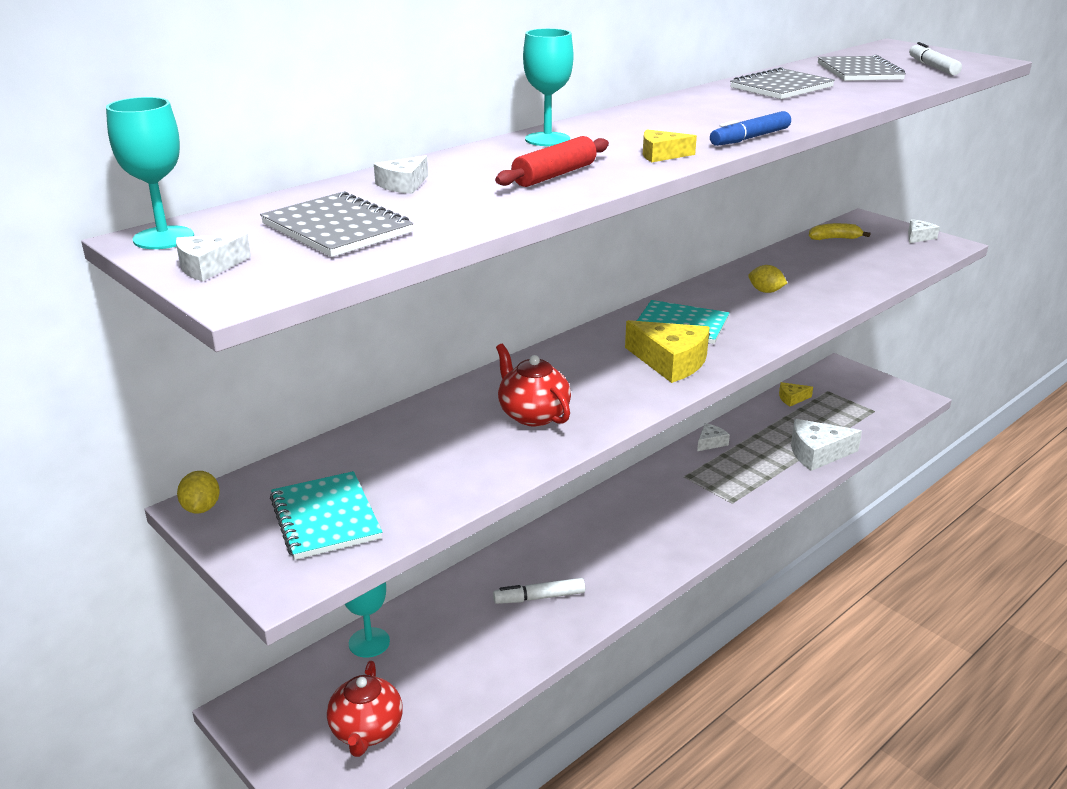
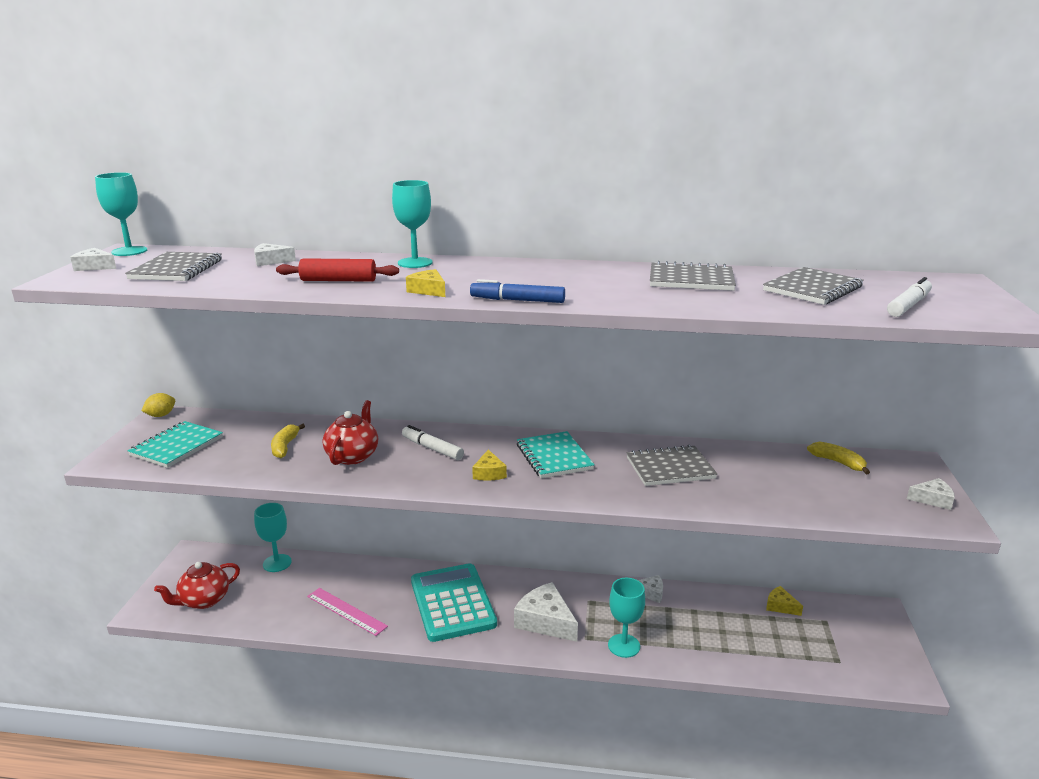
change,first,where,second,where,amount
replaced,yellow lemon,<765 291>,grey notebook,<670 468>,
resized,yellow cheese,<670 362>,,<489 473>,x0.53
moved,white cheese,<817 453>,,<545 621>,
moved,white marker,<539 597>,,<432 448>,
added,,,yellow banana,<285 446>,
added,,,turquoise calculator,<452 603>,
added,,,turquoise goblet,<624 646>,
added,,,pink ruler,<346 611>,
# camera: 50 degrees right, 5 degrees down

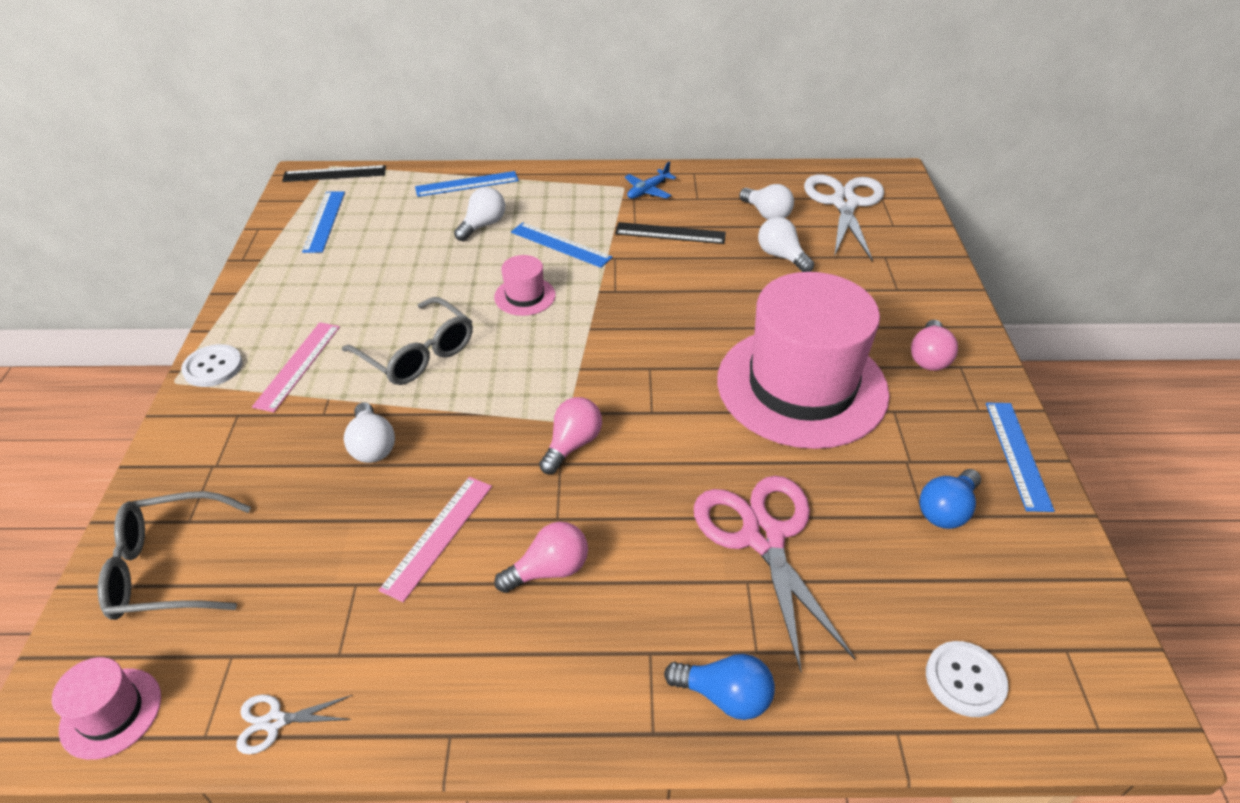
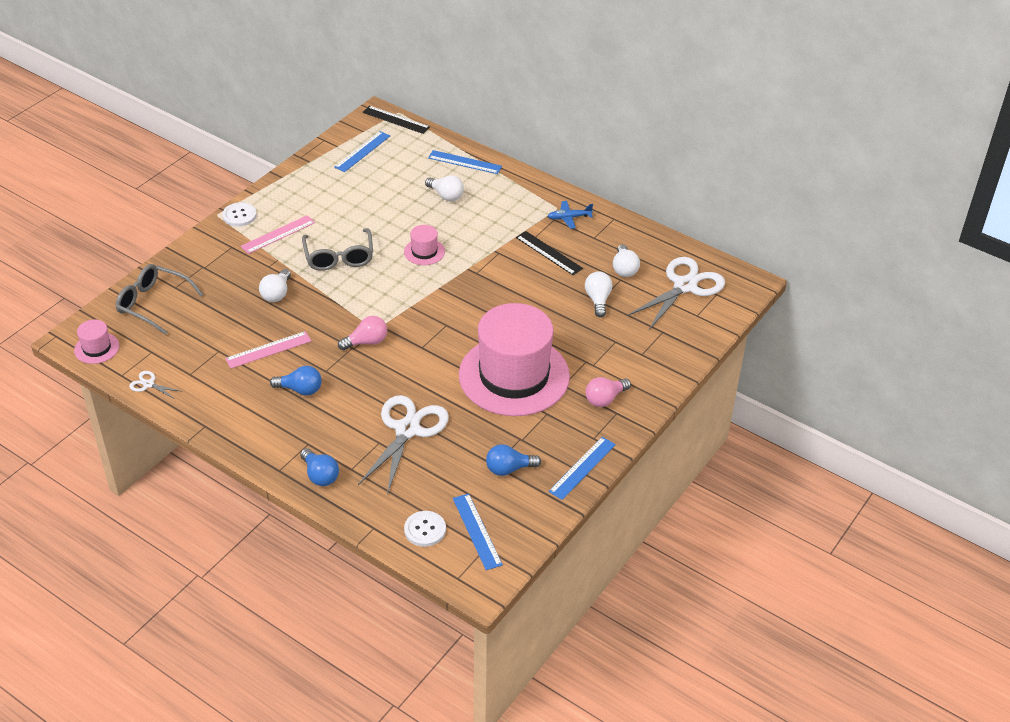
change,first,where,second,where,amount
turned,white light bulb,<483 225>,,<446 195>,60 degrees clockwise
moved,blue ruler,<561 244>,,<477 531>,
recoloured,pink scissors,<763 537>,white scissors,<407 430>,
recoloured,pink light bulb,<549 570>,blue light bulb,<300 389>,
# camera: 35 degrees right, 0 degrees up

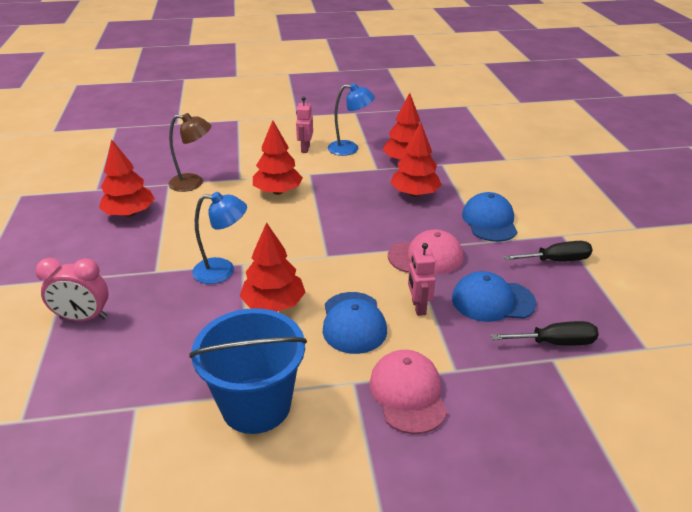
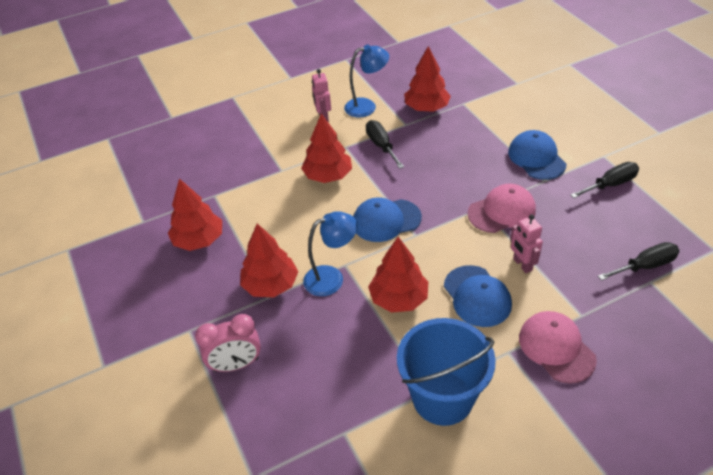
change,first,where,second,where,amount
removed,brown lamp,<193 183>,,,
moved,red tree,<414 194>,,<270 285>,
moved,blue cap,<492 301>,,<386 220>,
added,,,black screwdriver,<381 146>,
# camera: 15 degrees left, 10 degrees up

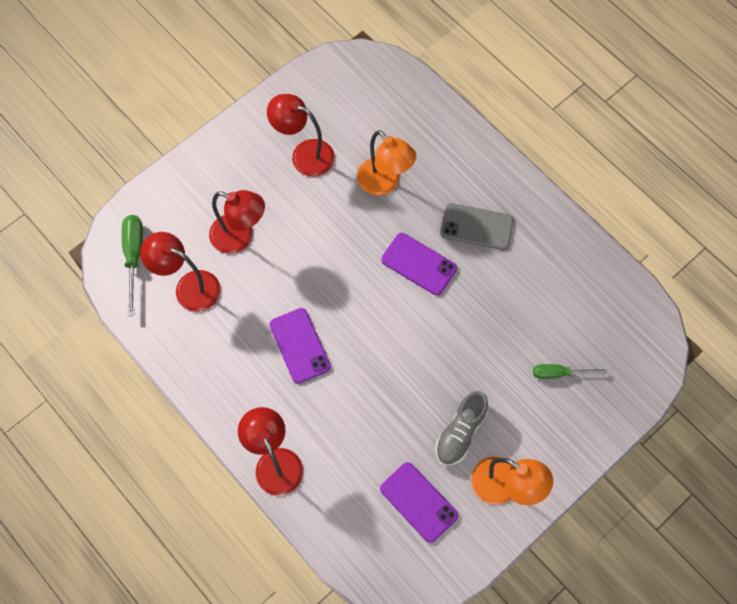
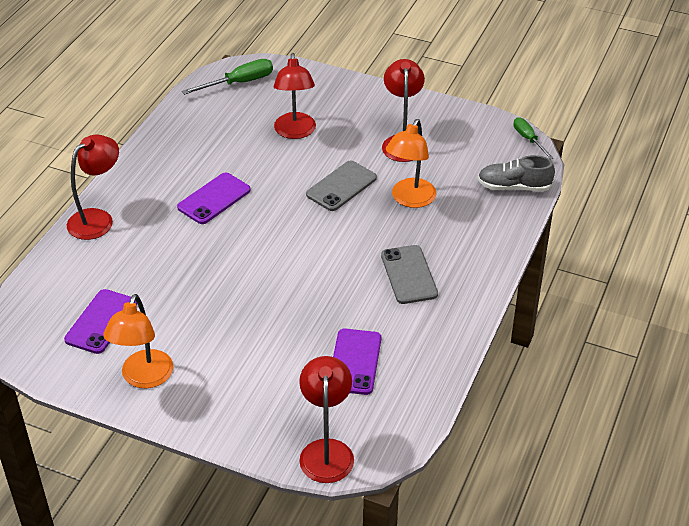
change,first,where,second,where,amount
moved,red lamp,<189 287>,,<326 451>,
moved,purple phone,<418 264>,,<354 362>,
moved,green screwdriver,<559 373>,,<528 139>,
moved,grey shoe,<460 432>,,<514 187>,
added,,,grey phone,<341 186>,
# camera: 65 degrees right, 25 degrees down

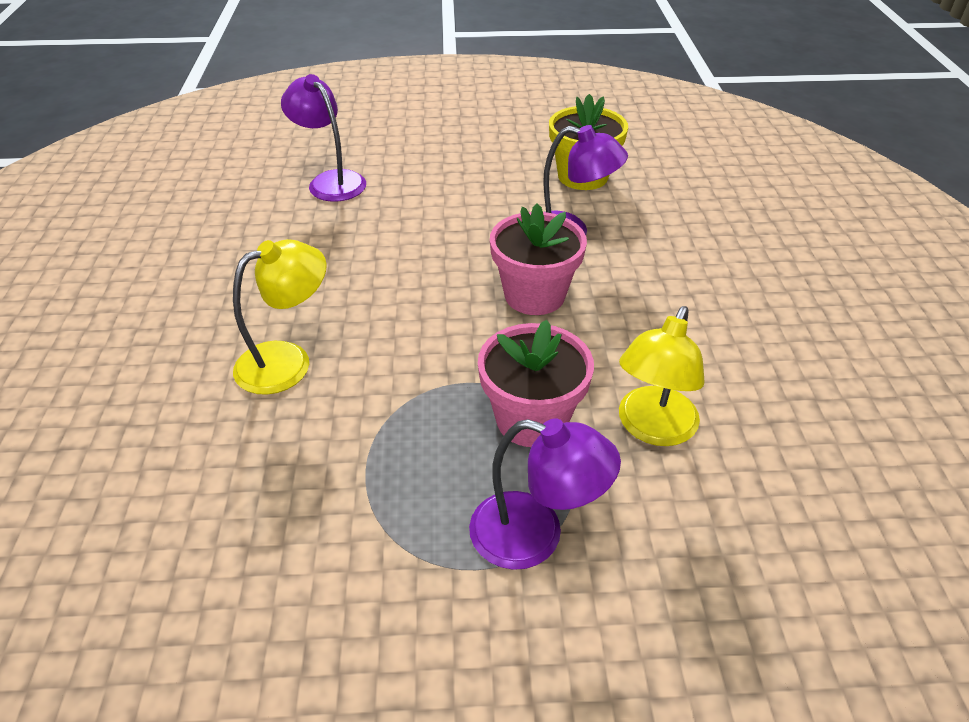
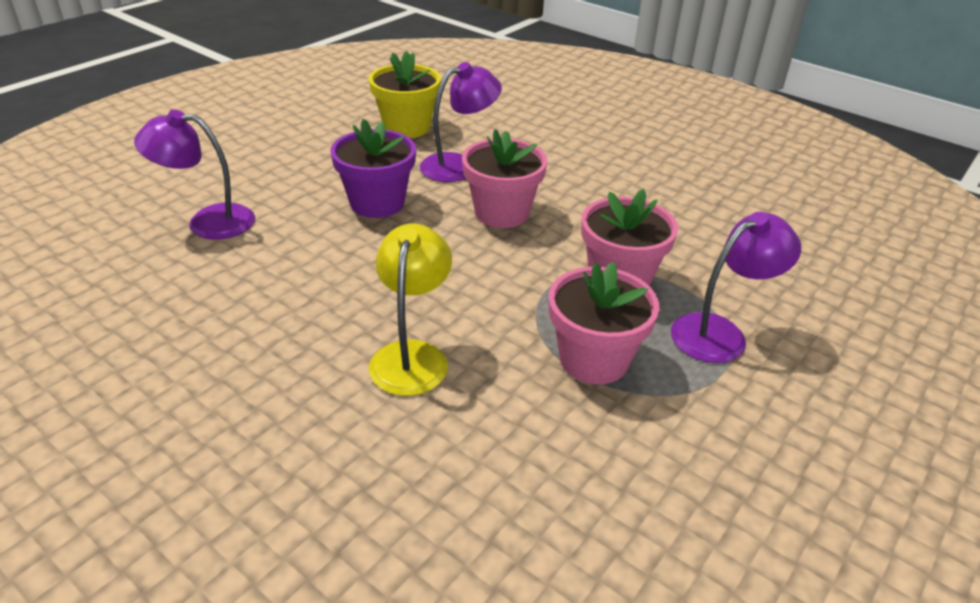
change,first,where,second,where,amount
removed,yellow lamp,<652 428>,,,
added,,,purple flower pot,<377 203>,
added,,,pink flower pot,<593 359>,
# camera: 50 degrees left, 5 degrees down

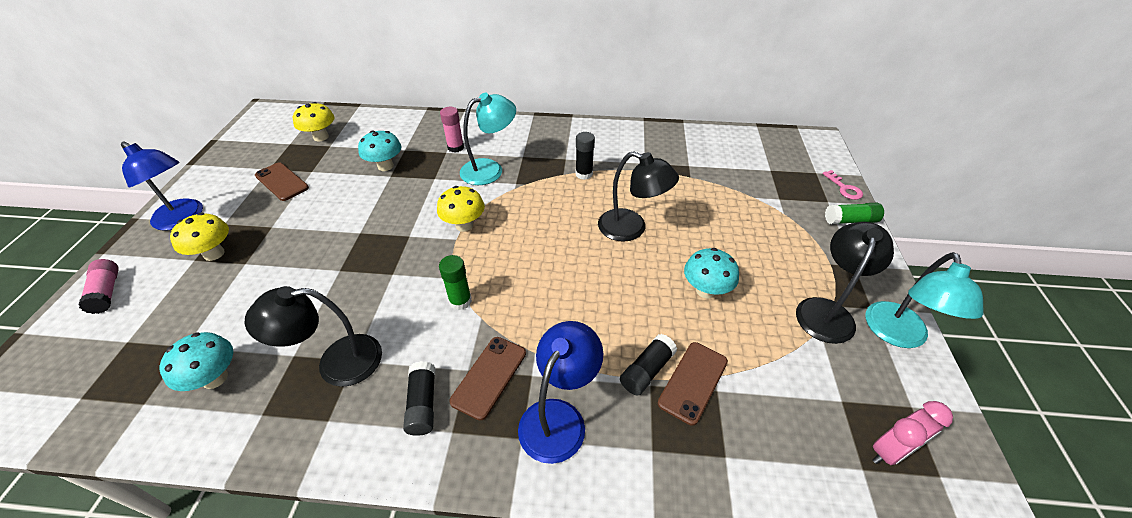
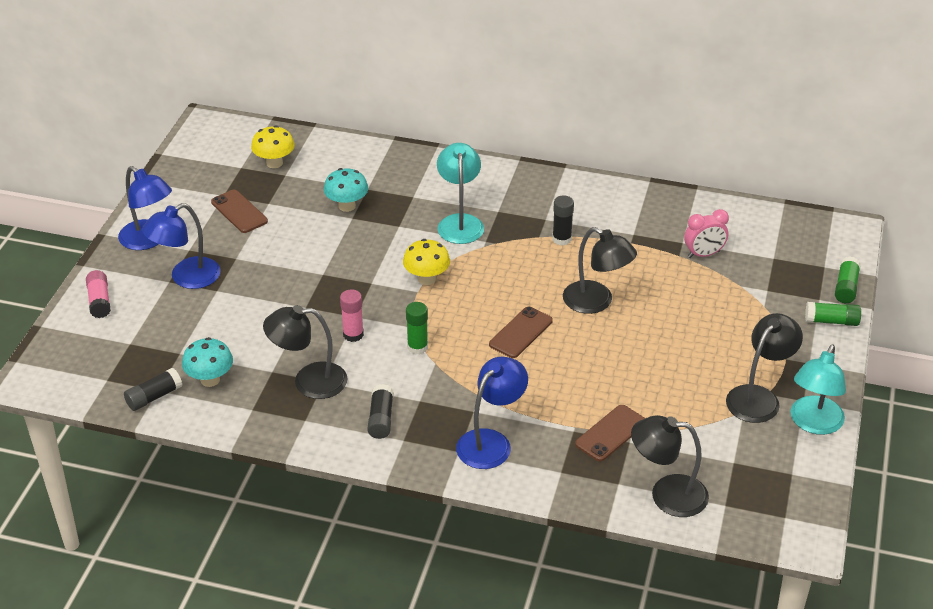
change,first,where,second,where,amount
turned,turquoise lamp,<490 169>,,<460 222>,75 degrees counterclockwise
moved,pink glue stick,<455 147>,,<353 334>,
replaced,pink key,<844 188>,green glue stick,<846 287>,
replaced,yellow mushroom,<214 254>,blue lamp,<186 278>,
removed,turquoise mushroom,<705 290>,,,
moved,black glue stick,<647 370>,,<154 397>,
moved,brown phone,<489 377>,,<521 333>,
moved,pink clock,<890 451>,,<703 254>,
added,,,black lamp,<667 494>,
# camera: 10 degrees right, 5 degrees down

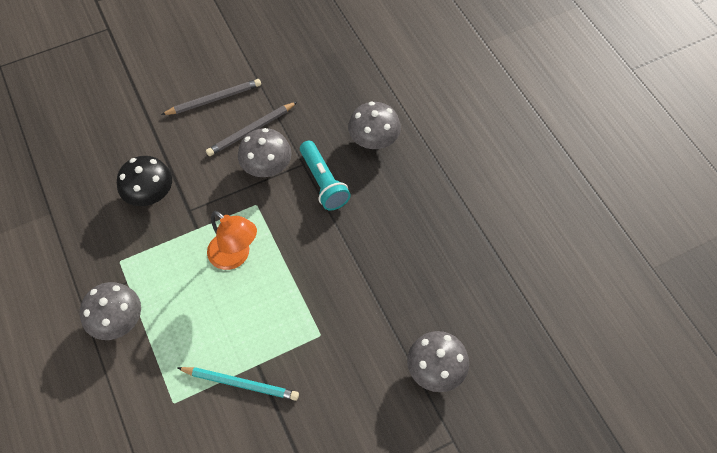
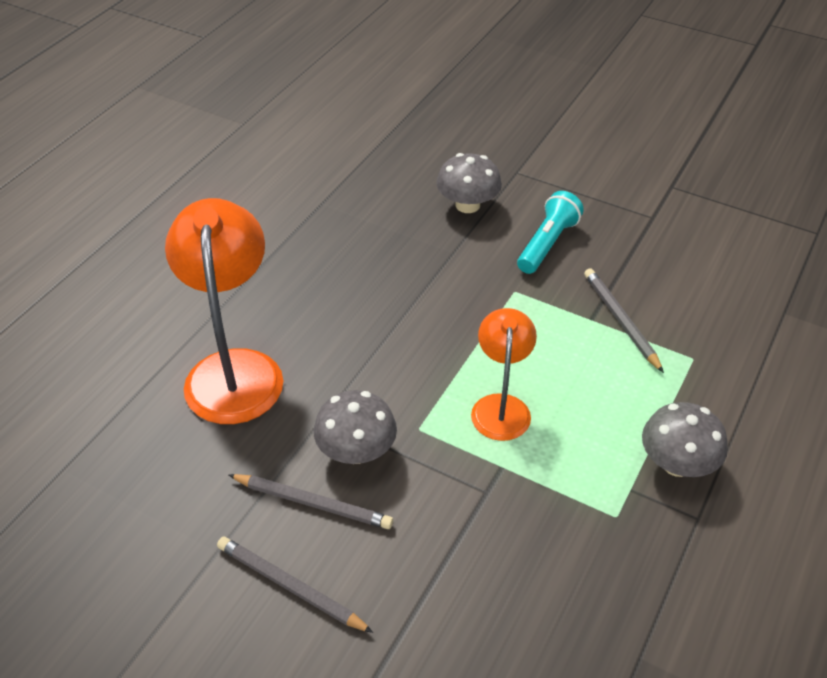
change,first,where,second,where,amount
replaced,grey mushroom,<374 140>,orange lamp,<234 369>,
moved,turquoise flashlight,<323 182>,,<547 244>,
removed,black mushroom,<150 194>,,,
recoloured,turquoise pencil,<240 384>,grey pencil,<621 321>,
# camera: 125 degrees left, 15 degrees down

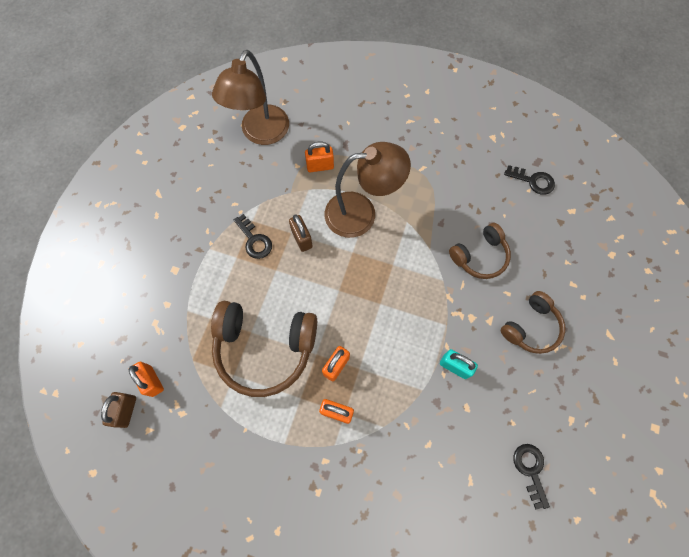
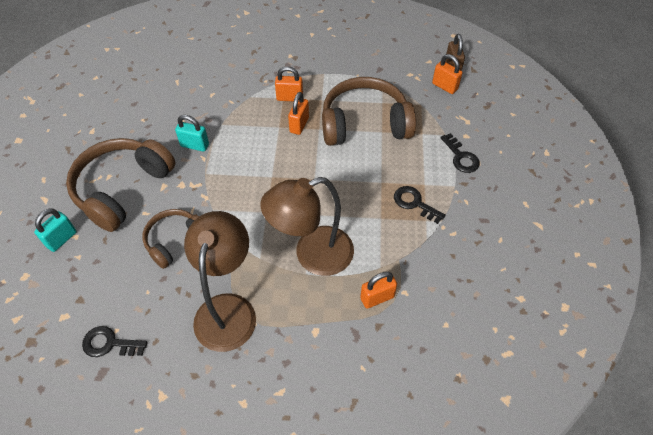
change,first,where,second,where,amount
moved,brown lamp,<261 134>,,<228 309>,
removed,brown padlock,<302 239>,,,
resized,brown headphones,<531 327>,,<122 189>,x1.70
moved,black key,<530 470>,,<461 157>,
added,,,turquoise padlock,<61 239>,
# camera: 165 degrees right, 15 degrees down

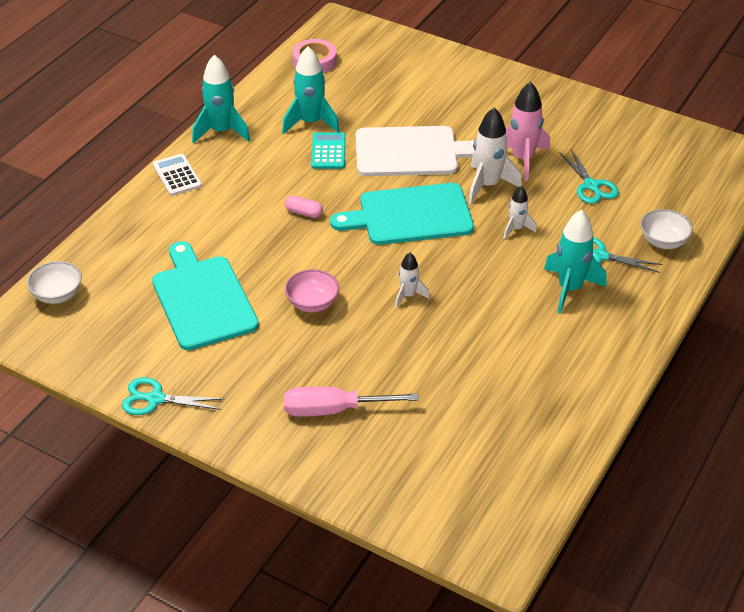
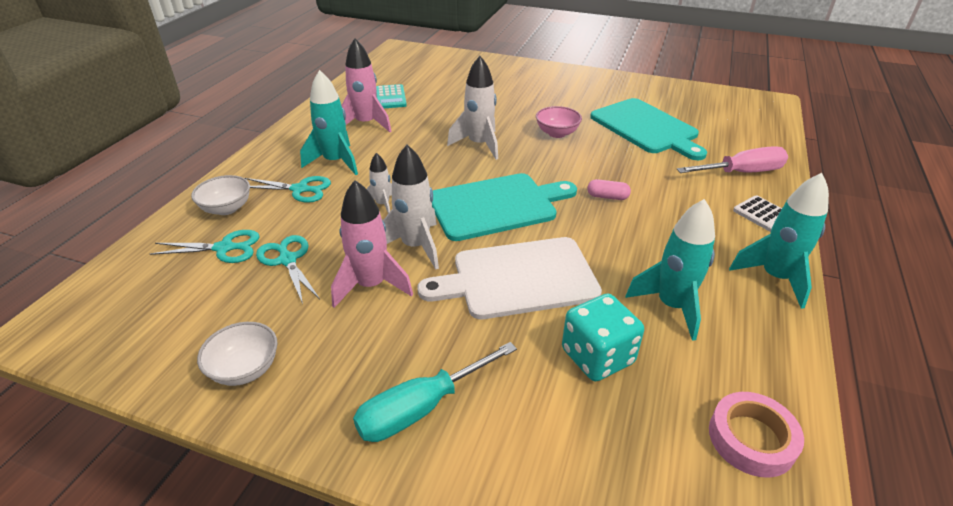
change,first,where,second,where,amount
moved,turquoise calculator,<328 151>,,<390 97>,
resized,white rocket,<408 295>,,<479 145>,x1.77
moved,white bowl,<57 295>,,<245 369>,
moved,turquoise scissors,<156 399>,,<224 248>,
moved,pink screwdriver,<334 410>,,<741 172>,
added,,,pink rocket,<366 124>,
added,,,turquoise dice,<597 356>,
added,,,turquoise screwdriver,<422 407>,
# camera: 170 degrees right, 5 degrees down

